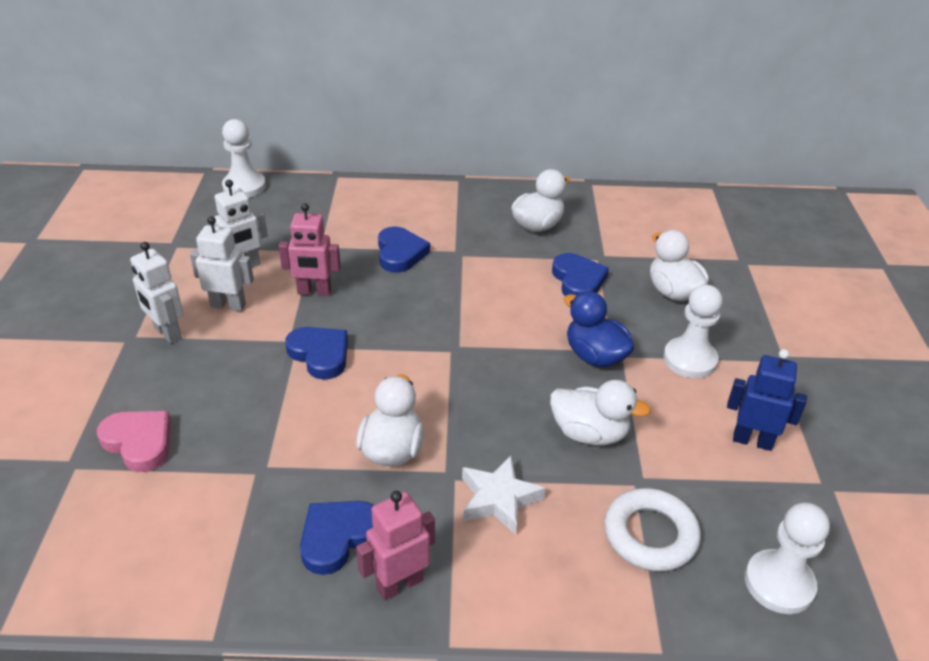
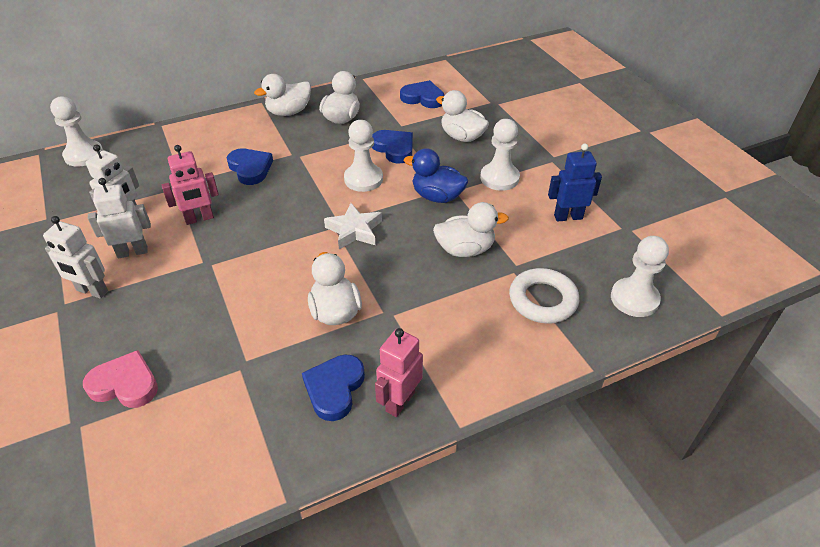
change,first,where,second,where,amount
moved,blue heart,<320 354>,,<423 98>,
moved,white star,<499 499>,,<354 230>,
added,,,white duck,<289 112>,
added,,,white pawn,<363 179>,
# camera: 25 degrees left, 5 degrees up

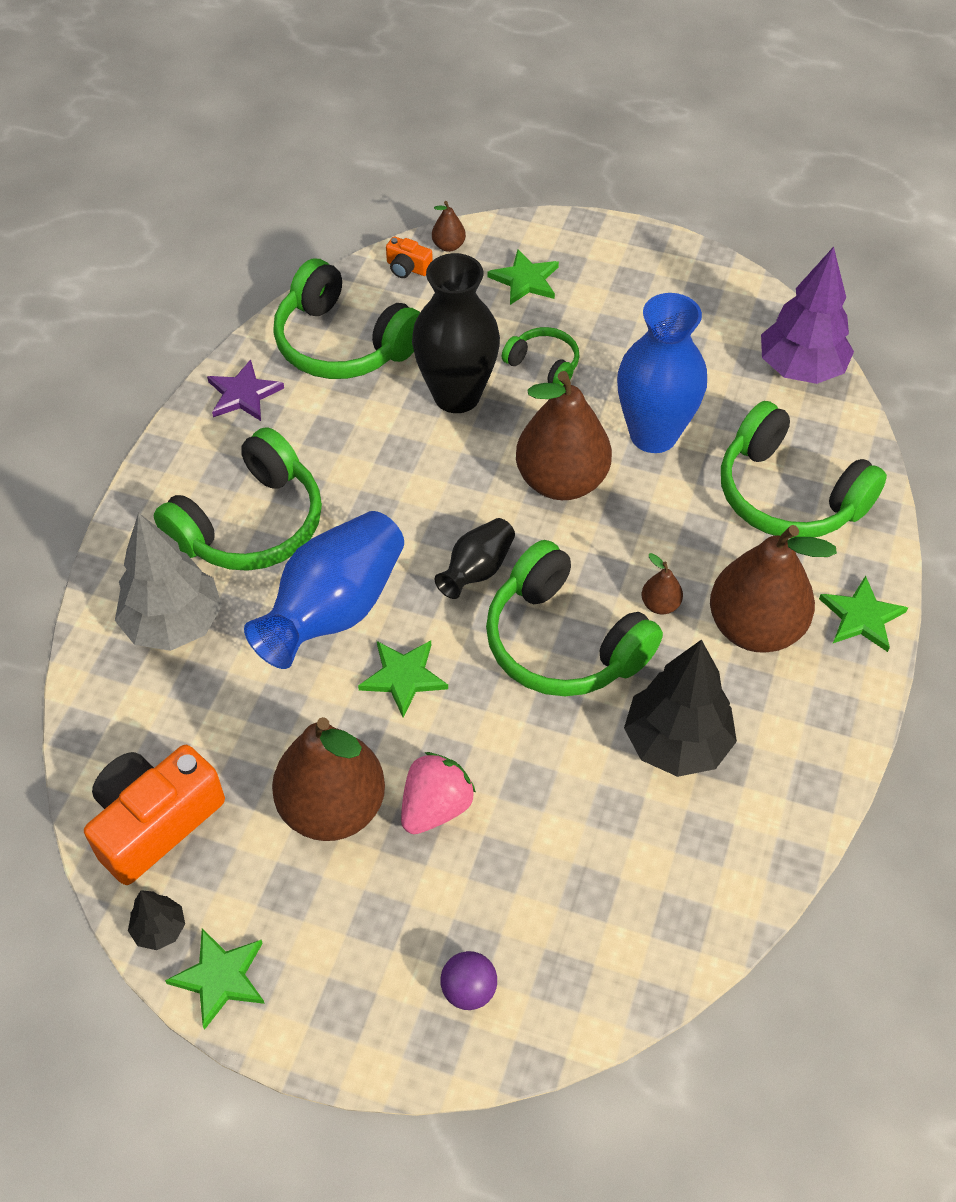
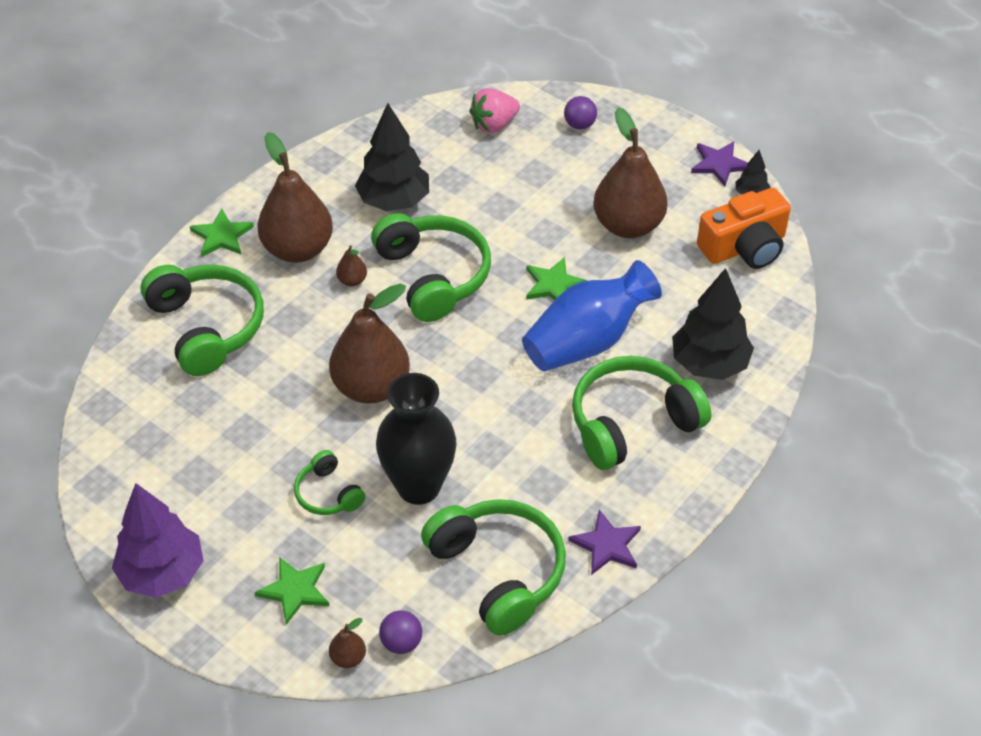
change,first,where,second,where,amount
replaced,orange camera,<407 268>,purple ball,<401 642>,
moved,purple tree,<800 369>,,<162 573>,
removed,blue vase,<653 435>,,,
recoloured,grey tree,<174 624>,black tree,<709 364>,
removed,black vase,<477 570>,,,
moved,pink strawberry,<436 807>,,<494 125>,
recoloured,green star,<220 977>,purple star,<719 164>,
# camera: 160 degrees left, 5 degrees down

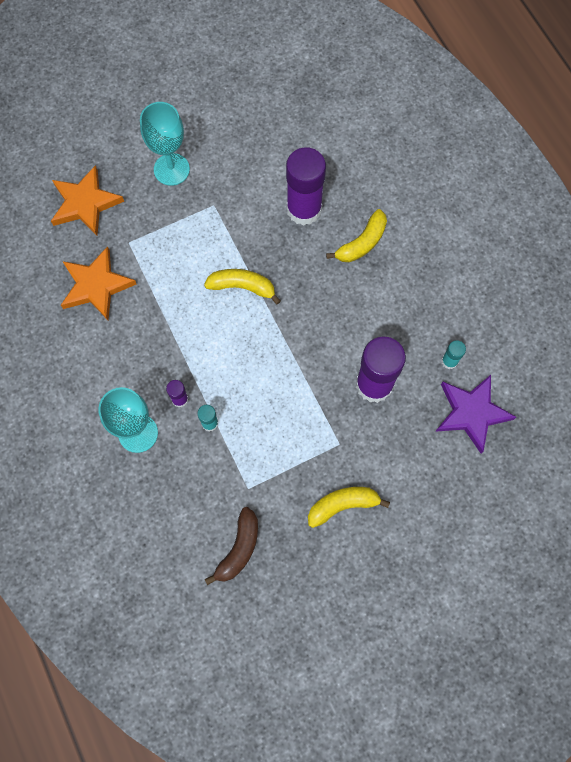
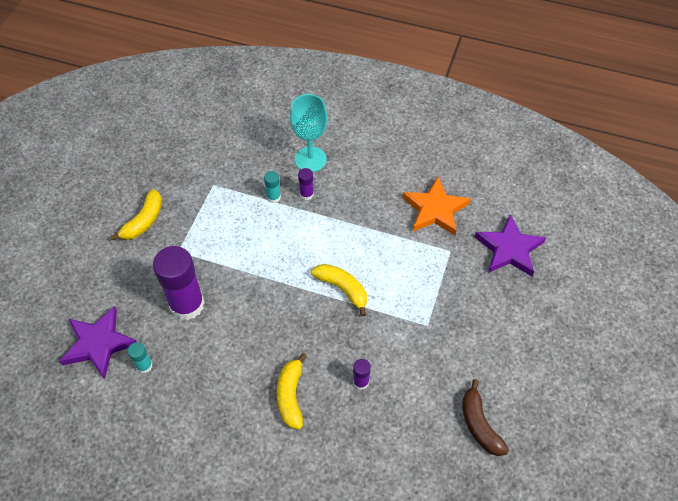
change,first,where,second,where,amount
removed,turquoise goblet,<171 169>,,,
resized,purple glue stick,<304 209>,,<361 382>,x0.44
recoloured,orange star,<85 203>,purple star,<509 249>,
turned,yellow banana,<242 287>,,<342 289>,105 degrees counterclockwise
moved,brown banana,<239 549>,,<479 424>,
# camera: 135 degrees right, 15 degrees down

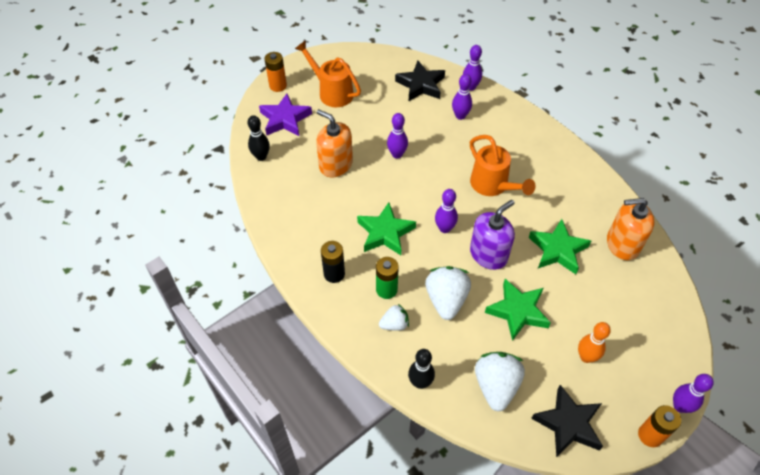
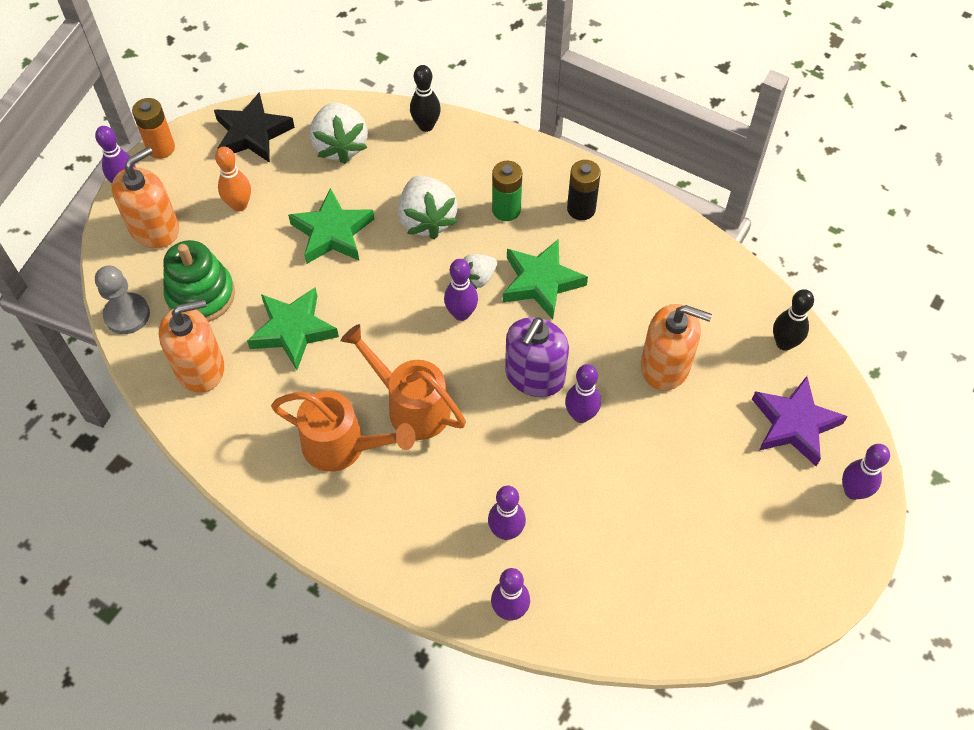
change,first,where,second,where,amount
moved,orange watering can,<332 92>,,<342 446>,
replaced,orange battery,<278 86>,purple bowling pin,<853 491>,
removed,black star,<420 85>,,,
moved,purple soap dispenser,<488 254>,,<534 376>,
moved,white strawberry,<394 324>,,<478 278>,
added,,,orange soap dispenser,<154 228>,
added,,,green stacking toy,<201 295>,
added,,,grey pawn,<127 315>,
# camera: 160 degrees right, 5 degrees up

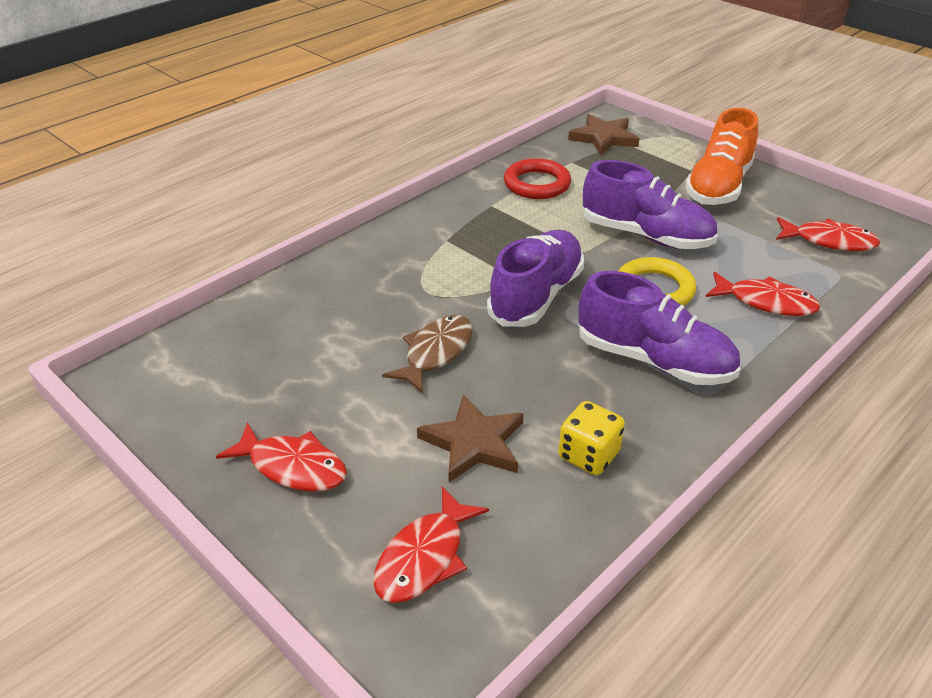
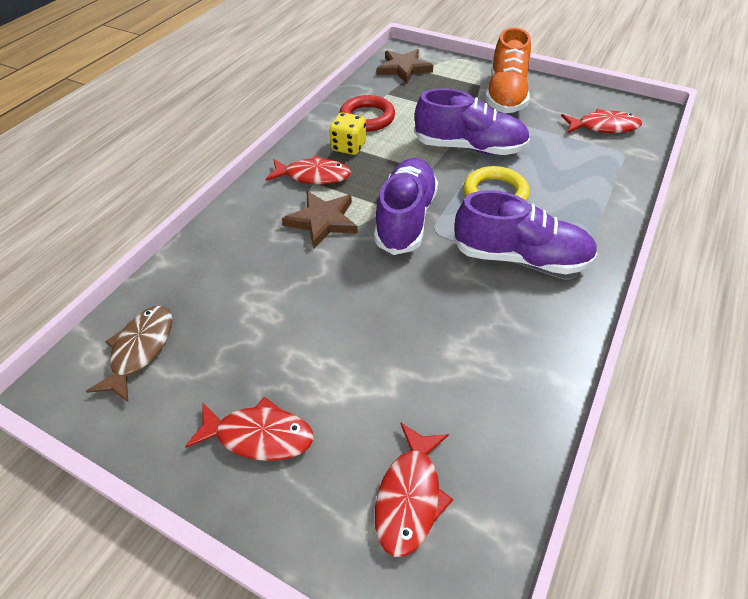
change,first,where,second,where,amount
moved,red fish,<766 302>,,<313 176>,
moved,brown fish,<435 353>,,<140 349>,
moved,brown star,<473 443>,,<322 221>,
moved,yellow dice,<588 455>,,<348 147>,
# camera: 15 degrees left, 10 degrees up

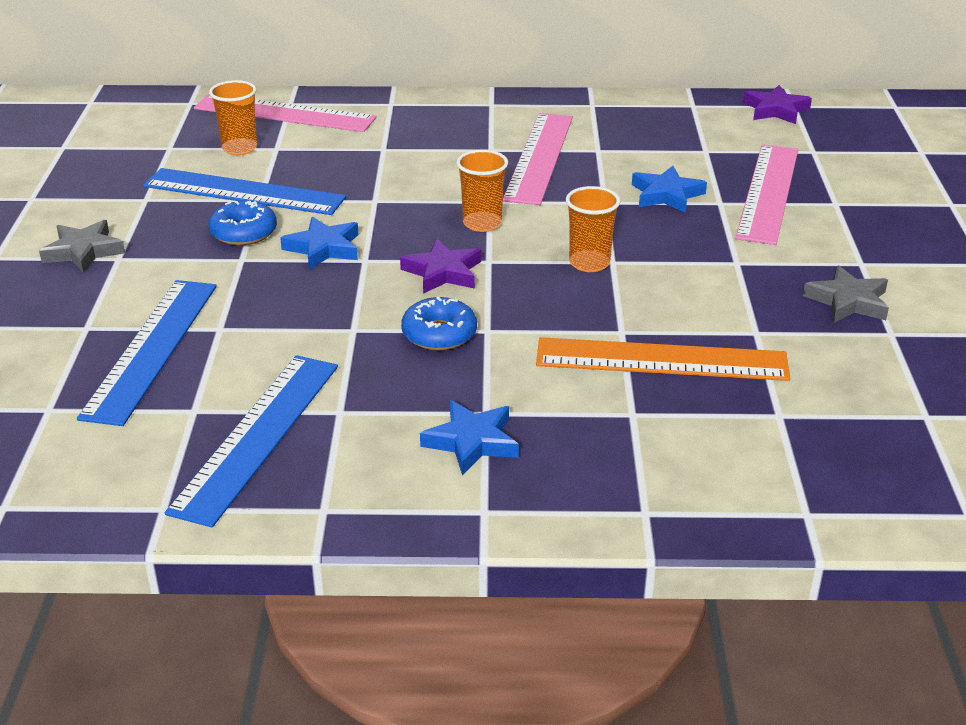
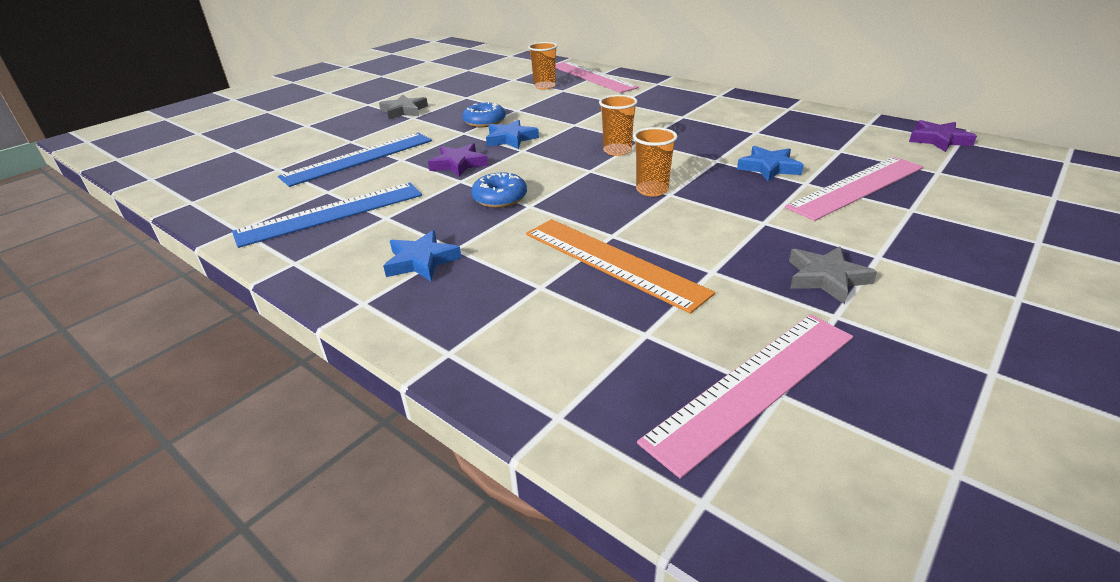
change,first,where,second,where,amount
moved,pink ruler,<539 157>,,<753 386>,
removed,blue ruler,<244 192>,,,
moved,purple star,<443 272>,,<458 164>,
# camera: 40 degrees right, 0 degrees up

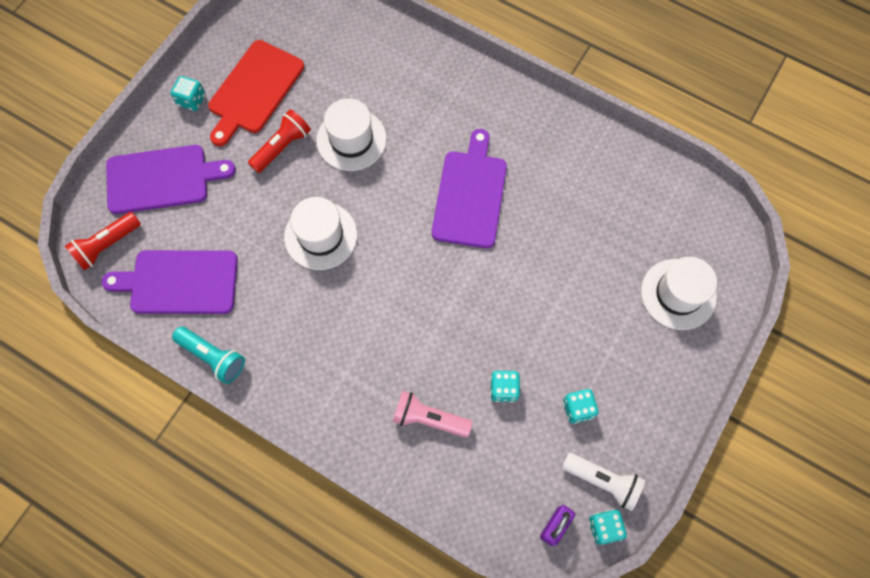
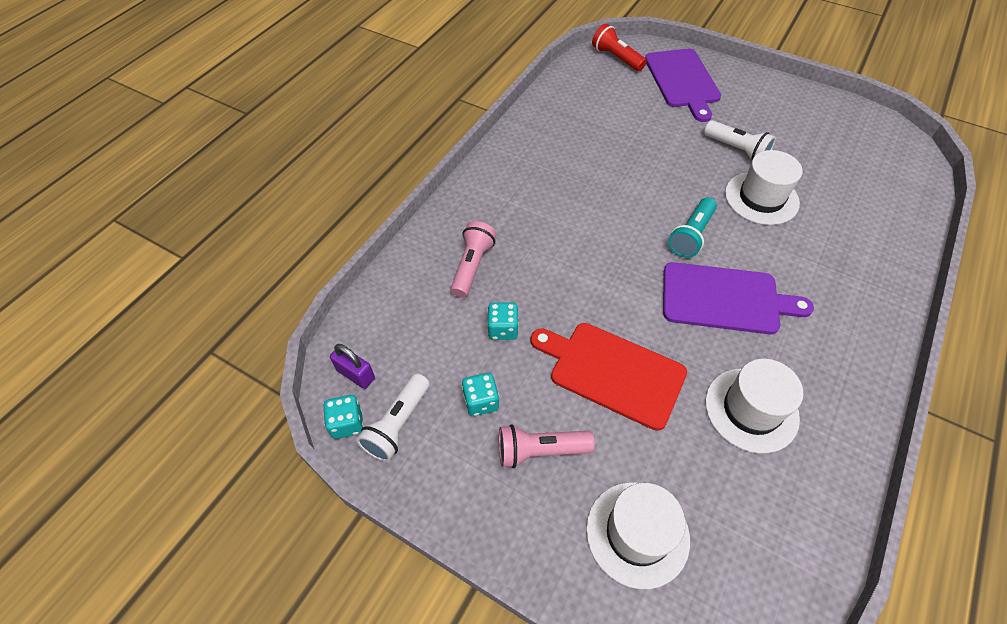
change,first,where,second,where,amount
moved,red cutting board,<254 90>,,<612 372>,
removed,turquoise dice,<191 100>,,,
recoloured,red flashlight,<282 147>,white flashlight,<737 149>,
moved,white hat,<320 236>,,<751 409>,
removed,purple cutting board,<179 282>,,,
moved,turquoise flashlight,<213 357>,,<691 235>,
added,,,pink flashlight,<540 451>,
# camera: 90 degrees right, 15 degrees down

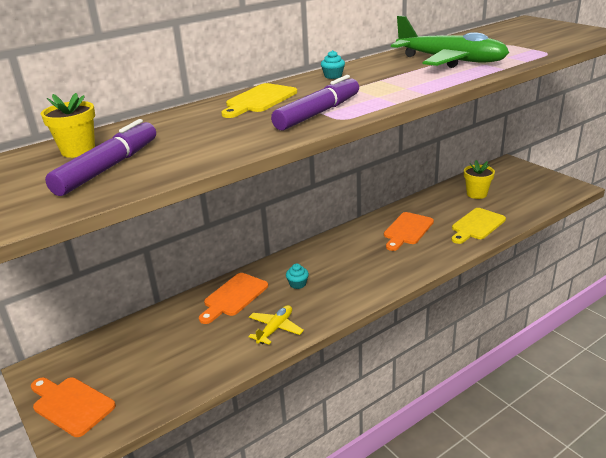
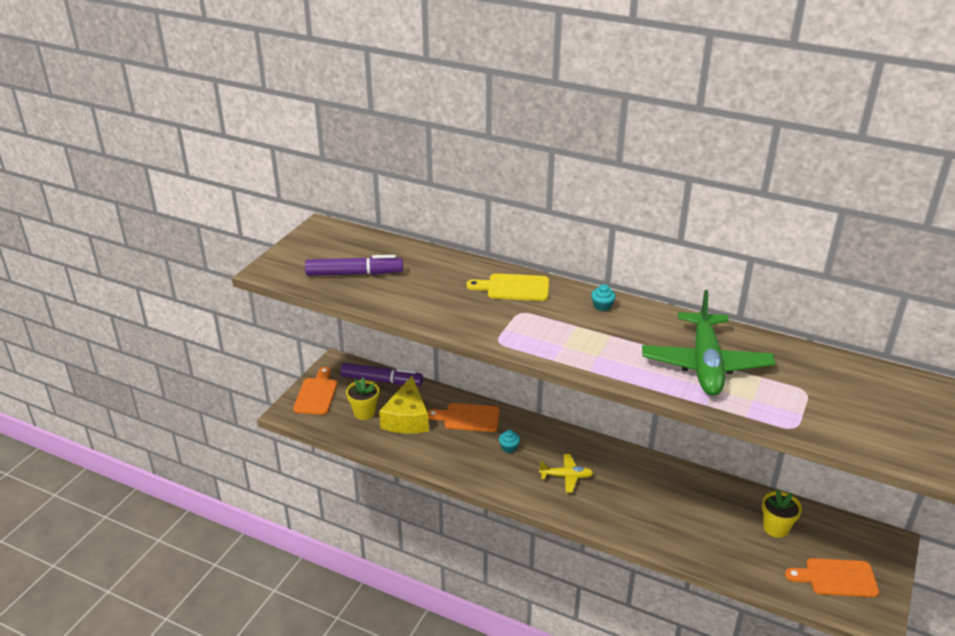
change,first,where,second,where,amount
moved,purple marker,<318 113>,,<381 380>,
moved,yellow flower pot,<78 150>,,<364 412>,
removed,yellow cutting board,<477 225>,,,
moved,orange cutting board,<407 230>,,<836 578>,
moved,yellow plane,<275 329>,,<566 476>,
added,,,yellow cheese,<407 418>,
# camera: 60 degrees right, 5 degrees up

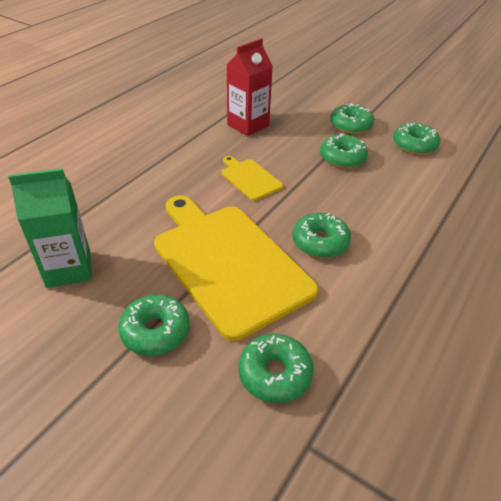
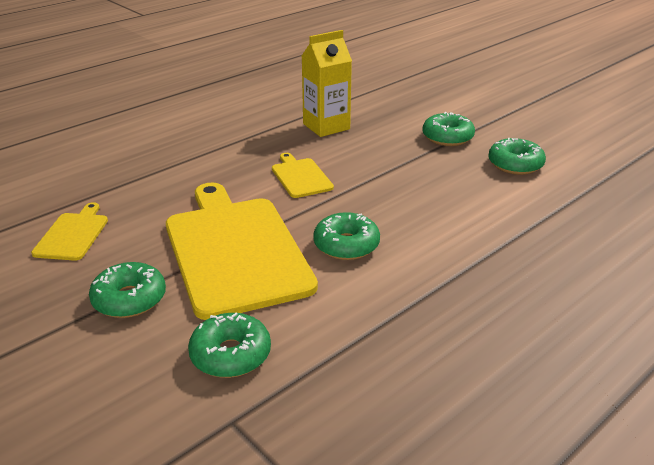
change,first,where,second,where,amount
recoloured,red carton,<248 125>,yellow carton,<326 126>,
removed,green donut,<342 158>,,,
replaced,green carton,<69 269>,yellow cutting board,<73 235>,
# camera: 15 degrees right, 10 degrees down

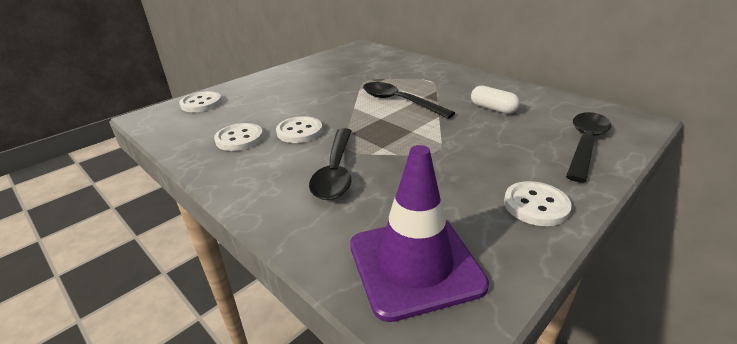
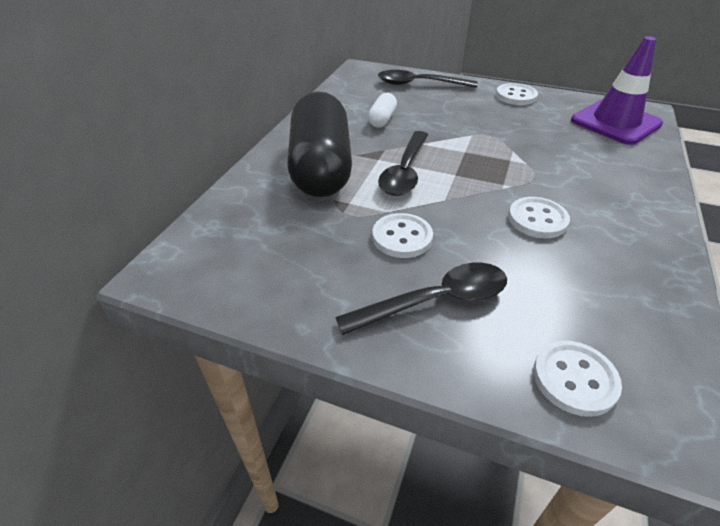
change,first,where,second,where,amount
moved,white button,<239 139>,,<402 237>,
moved,black spoon,<335 171>,,<435 301>,
added,,,black capsule,<321 167>,
# camera: 115 degrees left, 10 degrees up

